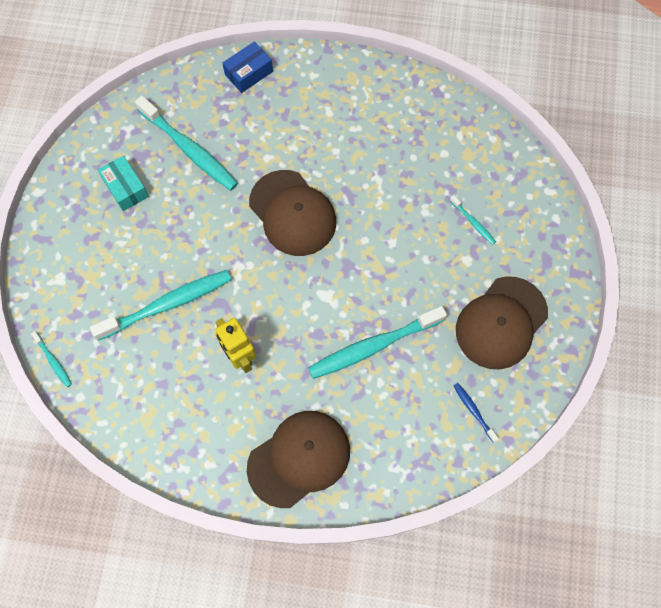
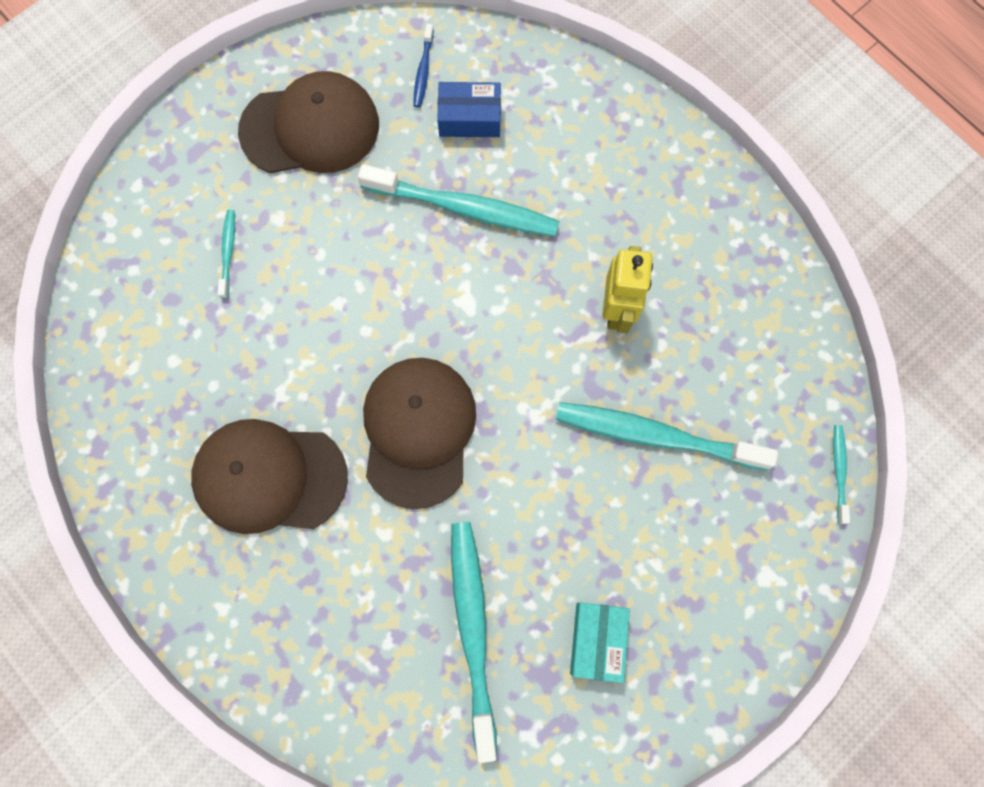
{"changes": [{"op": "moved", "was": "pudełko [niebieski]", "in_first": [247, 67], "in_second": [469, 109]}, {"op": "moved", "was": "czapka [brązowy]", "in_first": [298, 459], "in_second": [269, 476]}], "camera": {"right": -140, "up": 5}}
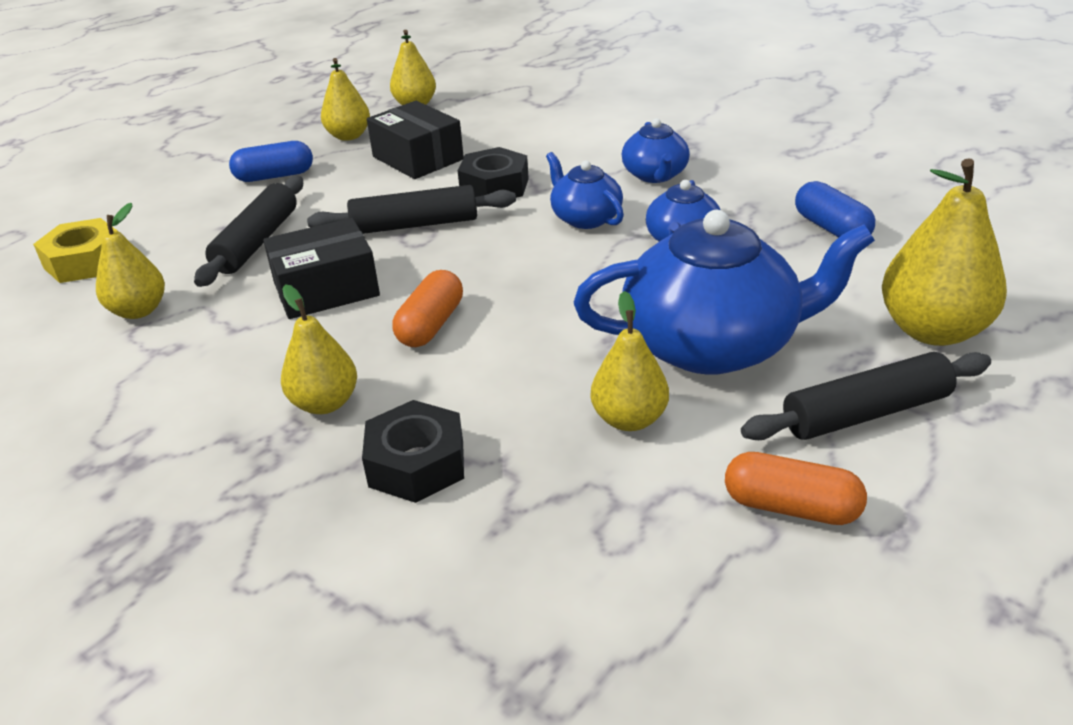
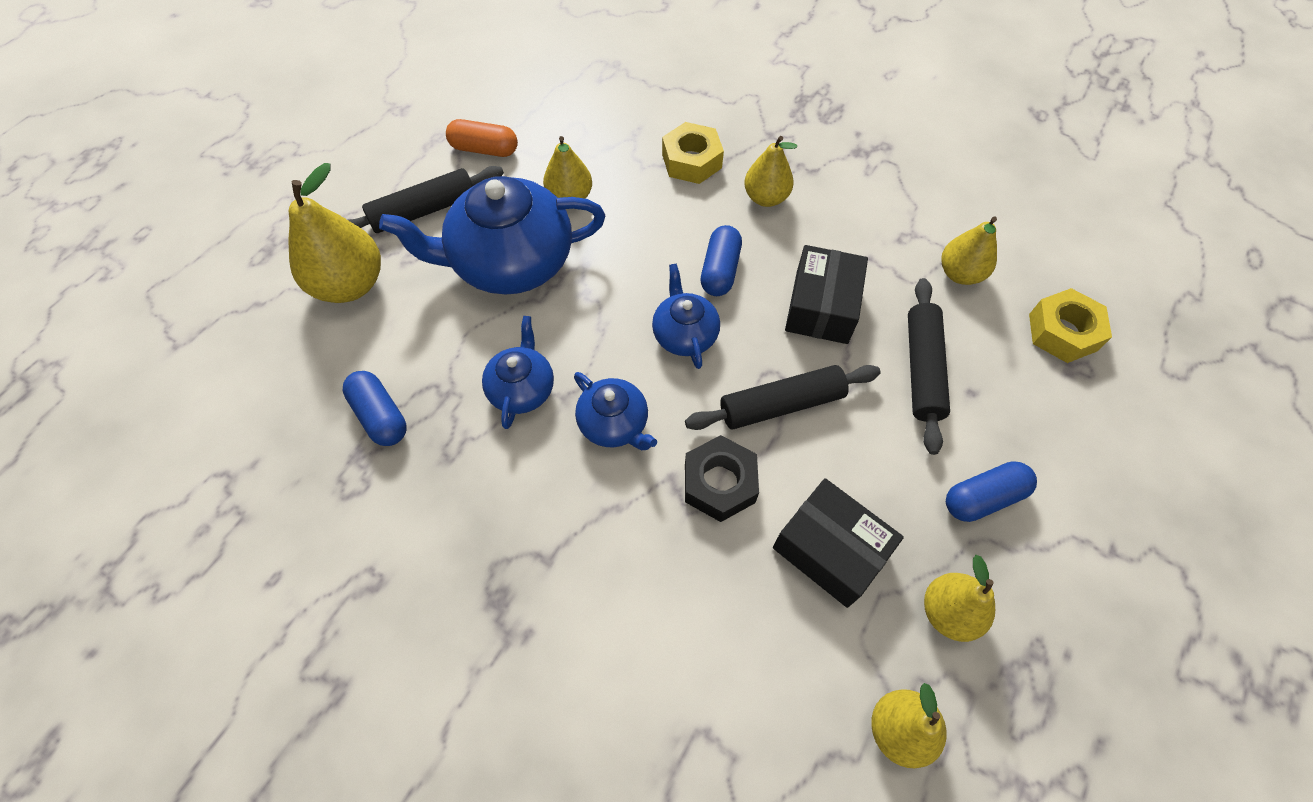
{"changes": [{"op": "moved", "was": "imbryk [niebieski]", "in_first": [656, 150], "in_second": [686, 316]}, {"op": "turned", "was": "pudełko [czarny]", "in_first": [321, 268], "in_second": [826, 294], "clockwise": -45}, {"op": "recoloured", "was": "kapsułka [pomarańczowy]", "now": "kapsułka [niebieski]", "in_first": [428, 308], "in_second": [721, 260]}, {"op": "recoloured", "was": "nakrętka [czarny]", "now": "nakrętka [żółty]", "in_first": [413, 451], "in_second": [693, 153]}], "camera": {"right": 170, "up": 25}}
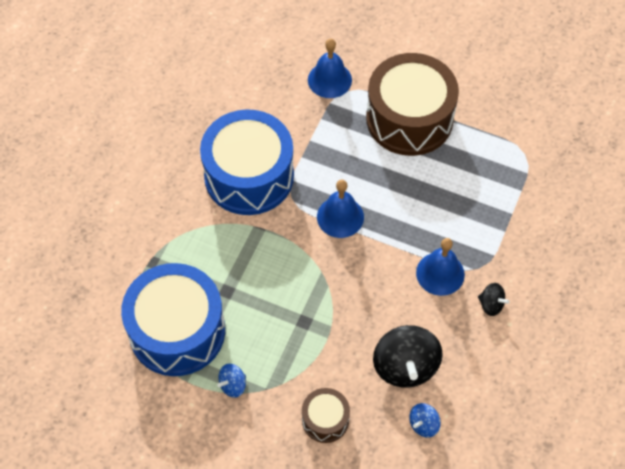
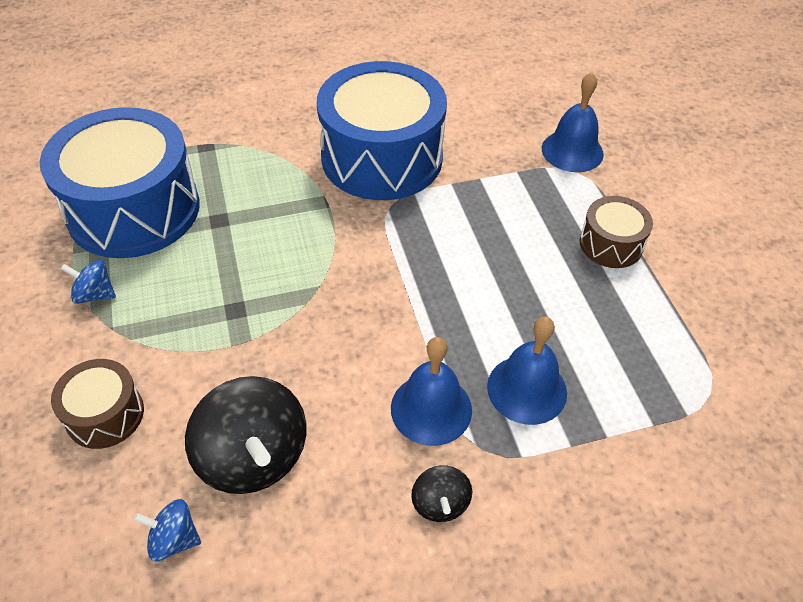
{"changes": [{"op": "resized", "was": "bęben [brązowy]", "in_first": [412, 104], "in_second": [616, 232], "ratio": 0.47}, {"op": "moved", "was": "dzwonek [niebieski]", "in_first": [340, 209], "in_second": [527, 371]}, {"op": "turned", "was": "bączek [czarny]", "in_first": [408, 356], "in_second": [245, 435], "clockwise": -75}], "camera": {"right": 50, "up": -10}}
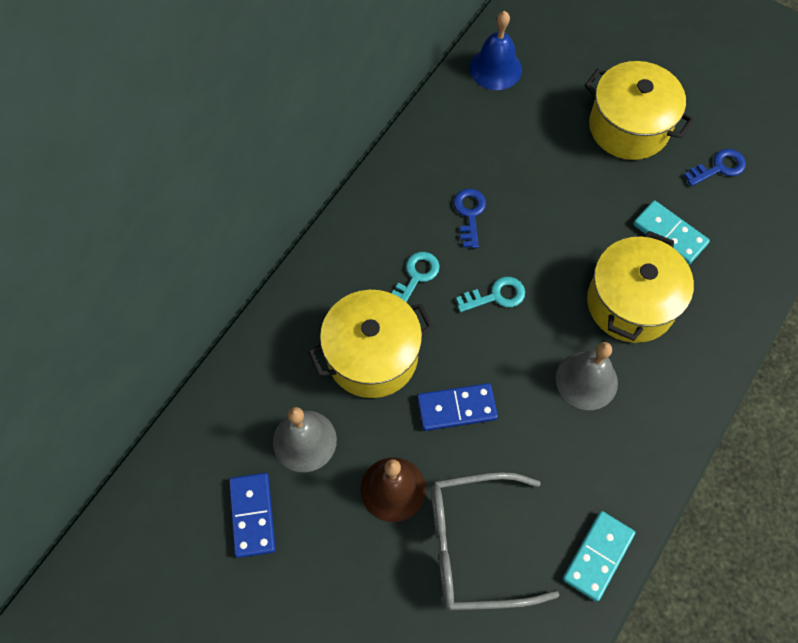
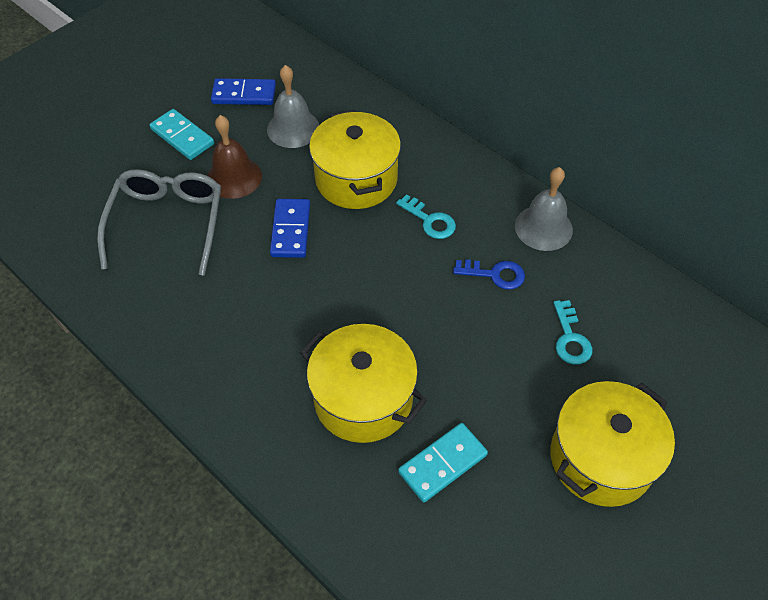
{"changes": [{"op": "removed", "was": "dzwonek [niebieski]", "in_first": [495, 50]}, {"op": "removed", "was": "klucz [niebieski]", "in_first": [715, 167]}, {"op": "moved", "was": "klucz [turkusowy]", "in_first": [490, 294], "in_second": [572, 332]}, {"op": "moved", "was": "dzwonek [szary]", "in_first": [587, 376], "in_second": [544, 209]}, {"op": "moved", "was": "kostka domina [turkusowy]", "in_first": [598, 556], "in_second": [181, 134]}], "camera": {"right": 100, "up": -10}}
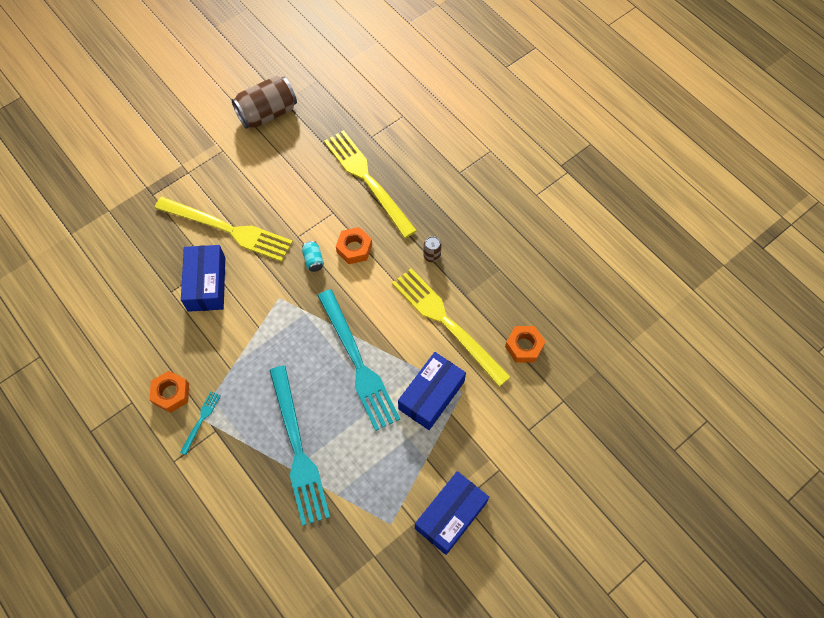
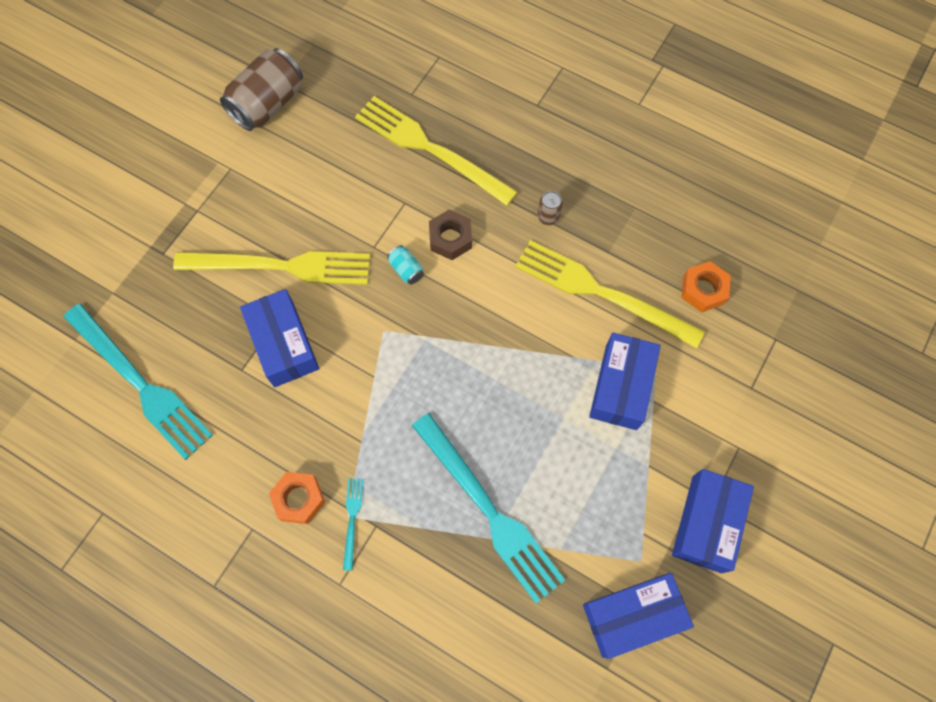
{"changes": [{"op": "recoloured", "was": "nakrętka [pomarańczowy]", "now": "nakrętka [brązowy]", "in_first": [354, 245], "in_second": [450, 235]}, {"op": "moved", "was": "widelec [turkusowy]", "in_first": [358, 360], "in_second": [138, 382]}, {"op": "added", "now": "pudełko [niebieski]", "in_second": [638, 616]}], "camera": {"right": -20, "up": 5}}
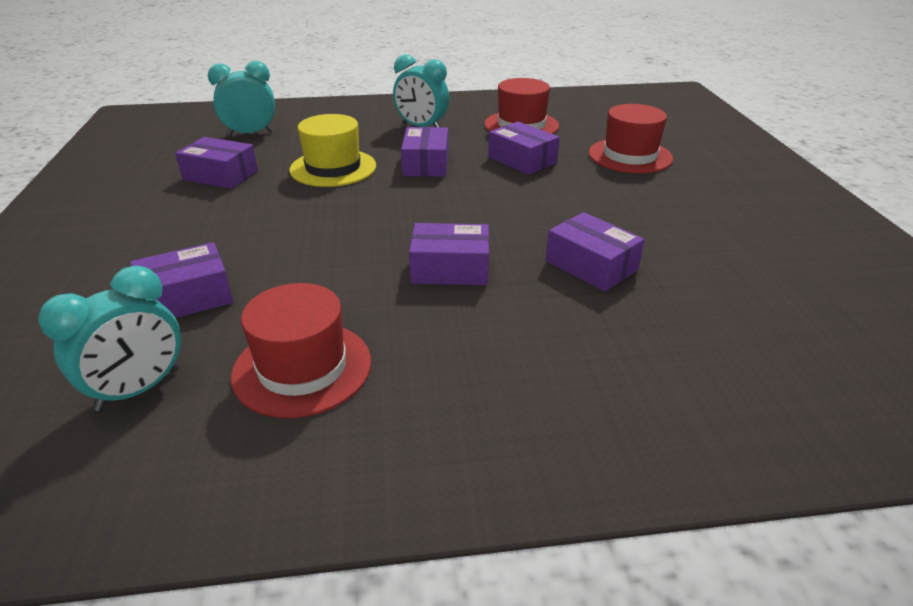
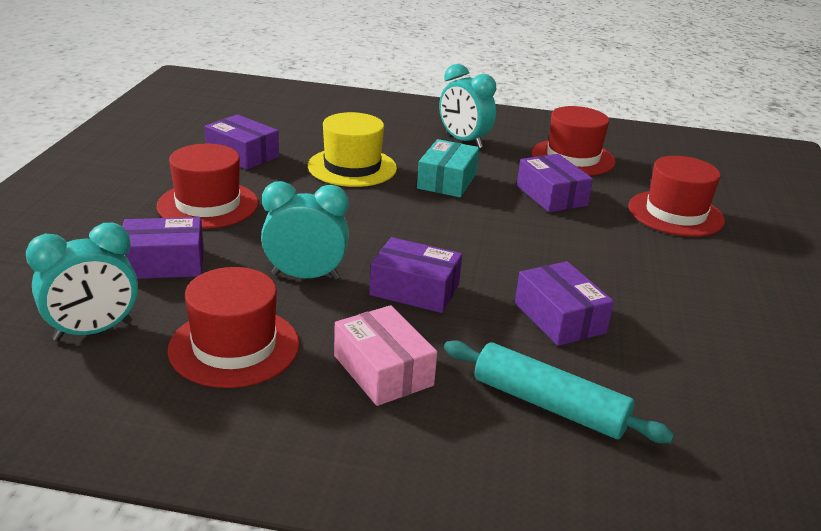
{"changes": [{"op": "moved", "was": "budzik [turkusowy]", "in_first": [241, 98], "in_second": [305, 230]}, {"op": "recoloured", "was": "pudełko [fioletowy]", "now": "pudełko [turkusowy]", "in_first": [424, 152], "in_second": [448, 168]}, {"op": "added", "now": "kapelusz [czerwony]", "in_second": [207, 186]}, {"op": "added", "now": "pudełko [różowy]", "in_second": [385, 355]}, {"op": "added", "now": "wałek do ciasta [turkusowy]", "in_second": [559, 391]}], "camera": {"right": 15, "up": -5}}
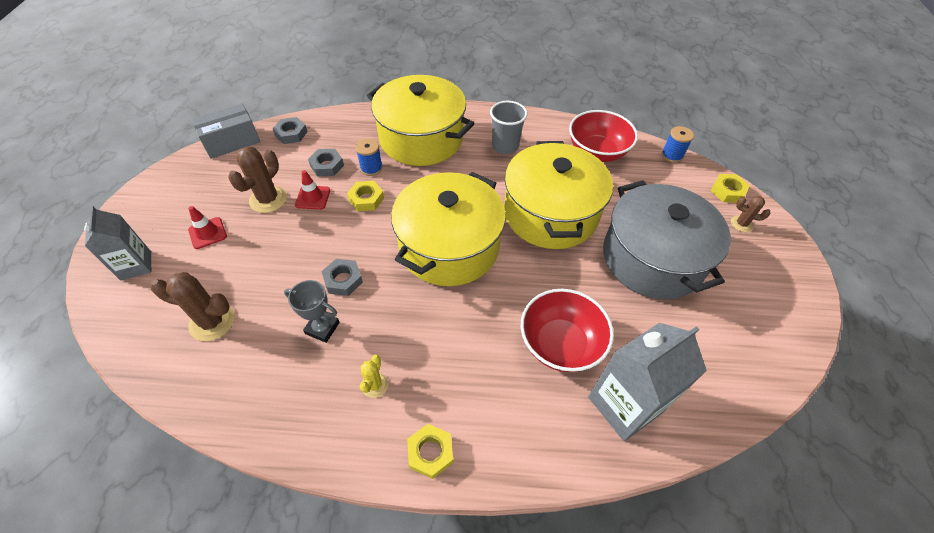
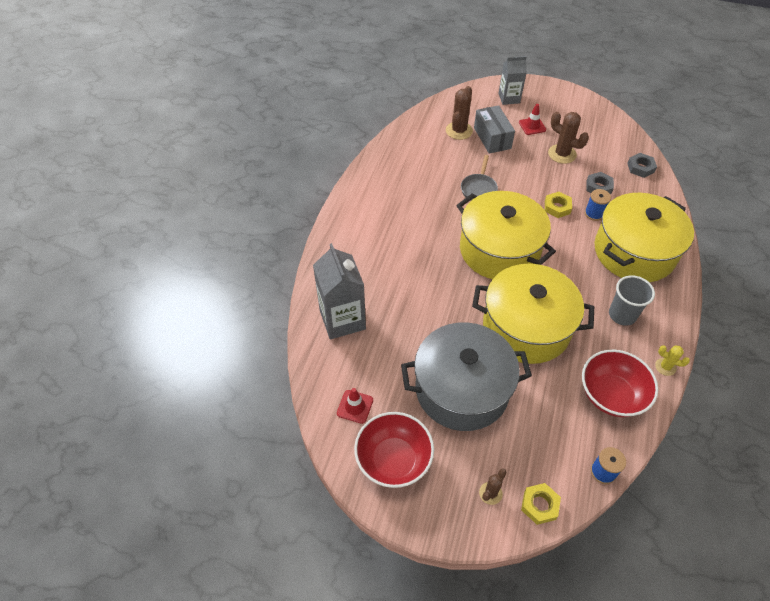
{"changes": [{"op": "moved", "was": "pudełko [szary]", "in_first": [226, 131], "in_second": [494, 129]}, {"op": "moved", "was": "pachołek [czerwony]", "in_first": [312, 190], "in_second": [355, 406]}, {"op": "replaced", "was": "nakrętka [szary]", "now": "patelnia [szary]", "in_first": [342, 277], "in_second": [479, 178]}, {"op": "removed", "was": "puchar [szary]", "in_first": [312, 311]}, {"op": "moved", "was": "miska [czerwony]", "in_first": [567, 330], "in_second": [394, 450]}, {"op": "moved", "was": "kaktus [żółty]", "in_first": [374, 376], "in_second": [672, 360]}, {"op": "removed", "was": "nakrętka [żółty]", "in_first": [430, 451]}], "camera": {"right": 105, "up": 0}}
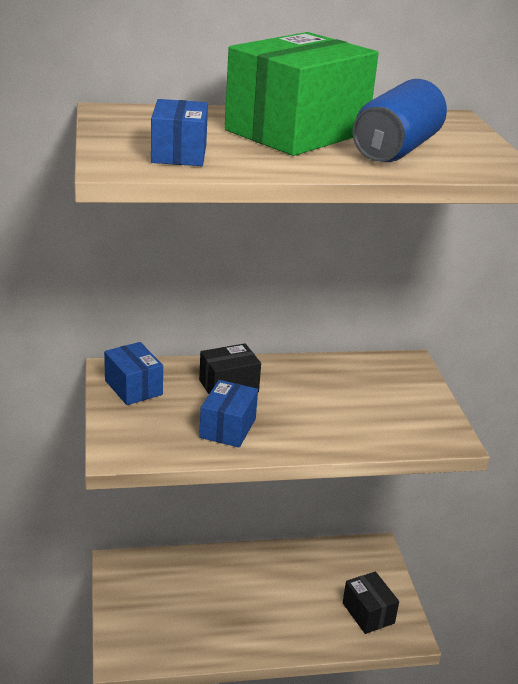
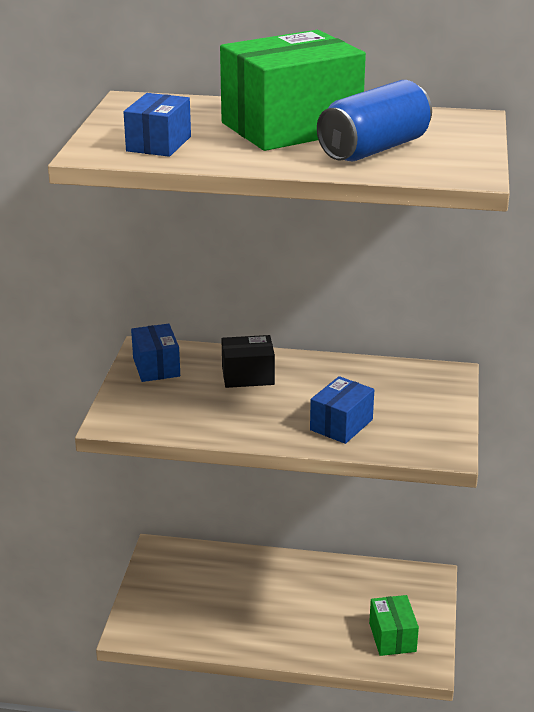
{"changes": [{"op": "moved", "was": "pudełko [niebieski]", "in_first": [228, 414], "in_second": [342, 410]}, {"op": "recoloured", "was": "pudełko [czarny]", "now": "pudełko [zielony]", "in_first": [371, 602], "in_second": [394, 625]}], "camera": {"right": 20, "up": 0}}
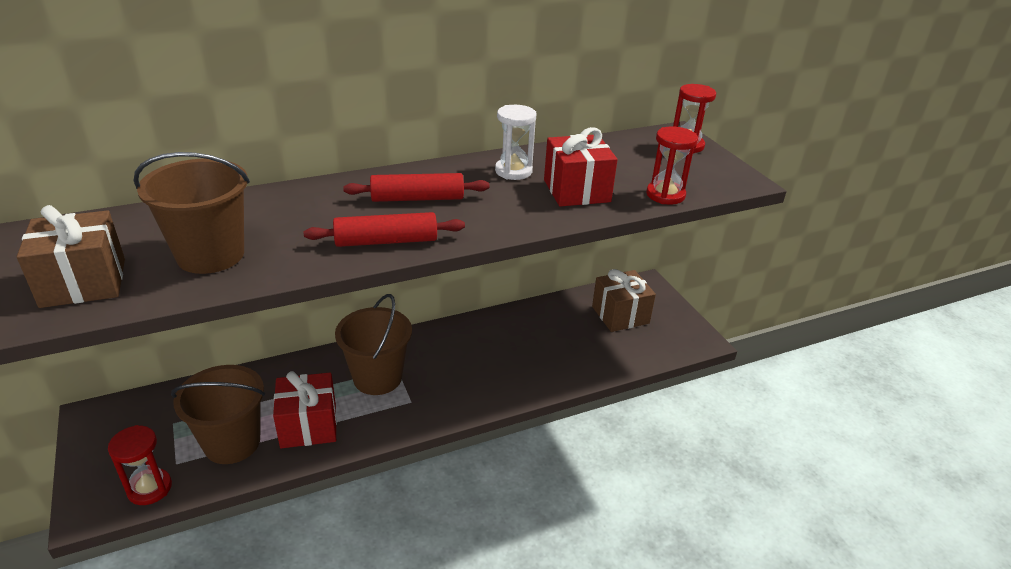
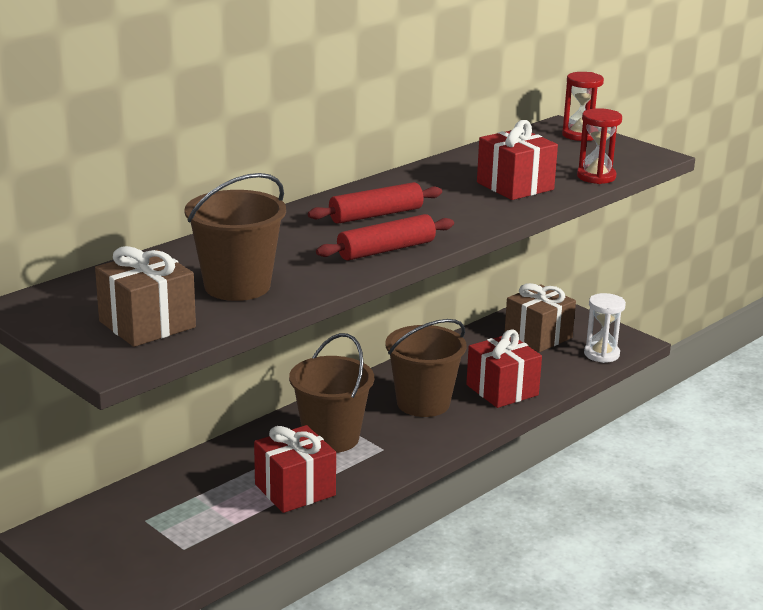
{"changes": [{"op": "moved", "was": "klepsydra [biały]", "in_first": [515, 142], "in_second": [605, 328]}, {"op": "moved", "was": "wiadro [brązowy]", "in_first": [218, 414], "in_second": [426, 368]}, {"op": "removed", "was": "klepsydra [czerwony]", "in_first": [140, 465]}, {"op": "added", "now": "prezent [czerwony]", "in_second": [504, 369]}], "camera": {"right": -20, "up": -10}}
